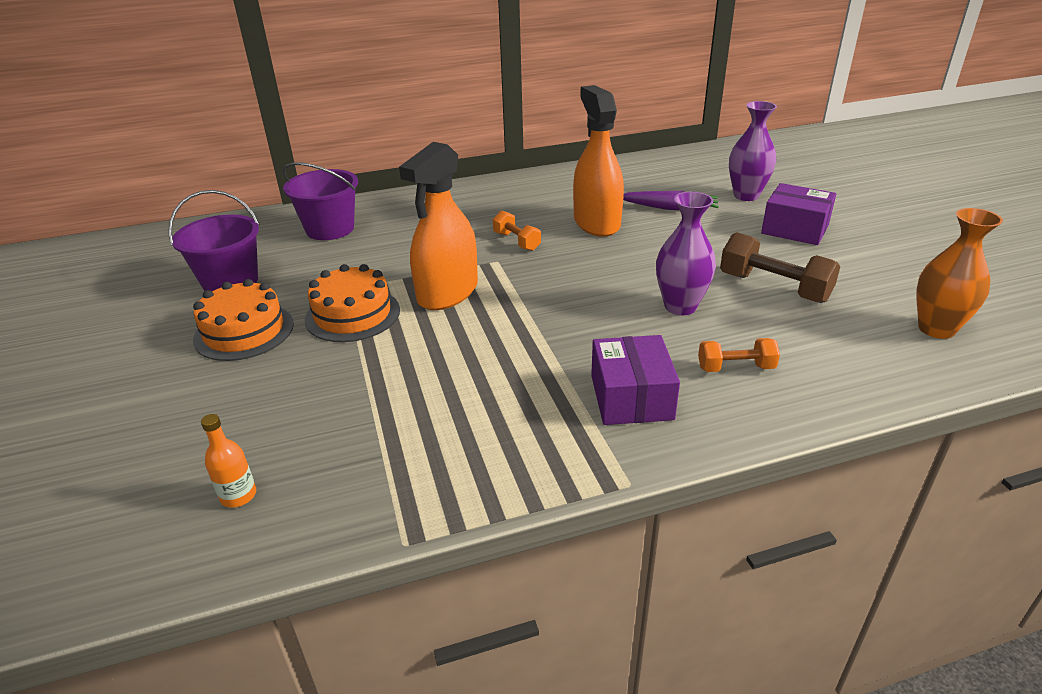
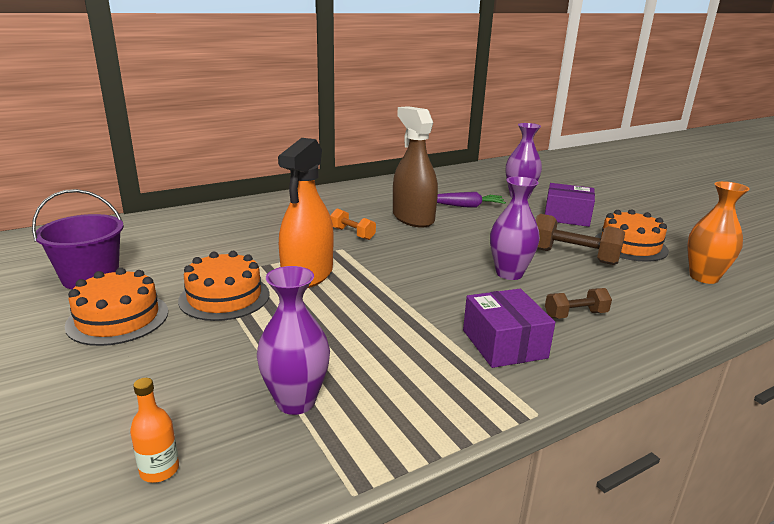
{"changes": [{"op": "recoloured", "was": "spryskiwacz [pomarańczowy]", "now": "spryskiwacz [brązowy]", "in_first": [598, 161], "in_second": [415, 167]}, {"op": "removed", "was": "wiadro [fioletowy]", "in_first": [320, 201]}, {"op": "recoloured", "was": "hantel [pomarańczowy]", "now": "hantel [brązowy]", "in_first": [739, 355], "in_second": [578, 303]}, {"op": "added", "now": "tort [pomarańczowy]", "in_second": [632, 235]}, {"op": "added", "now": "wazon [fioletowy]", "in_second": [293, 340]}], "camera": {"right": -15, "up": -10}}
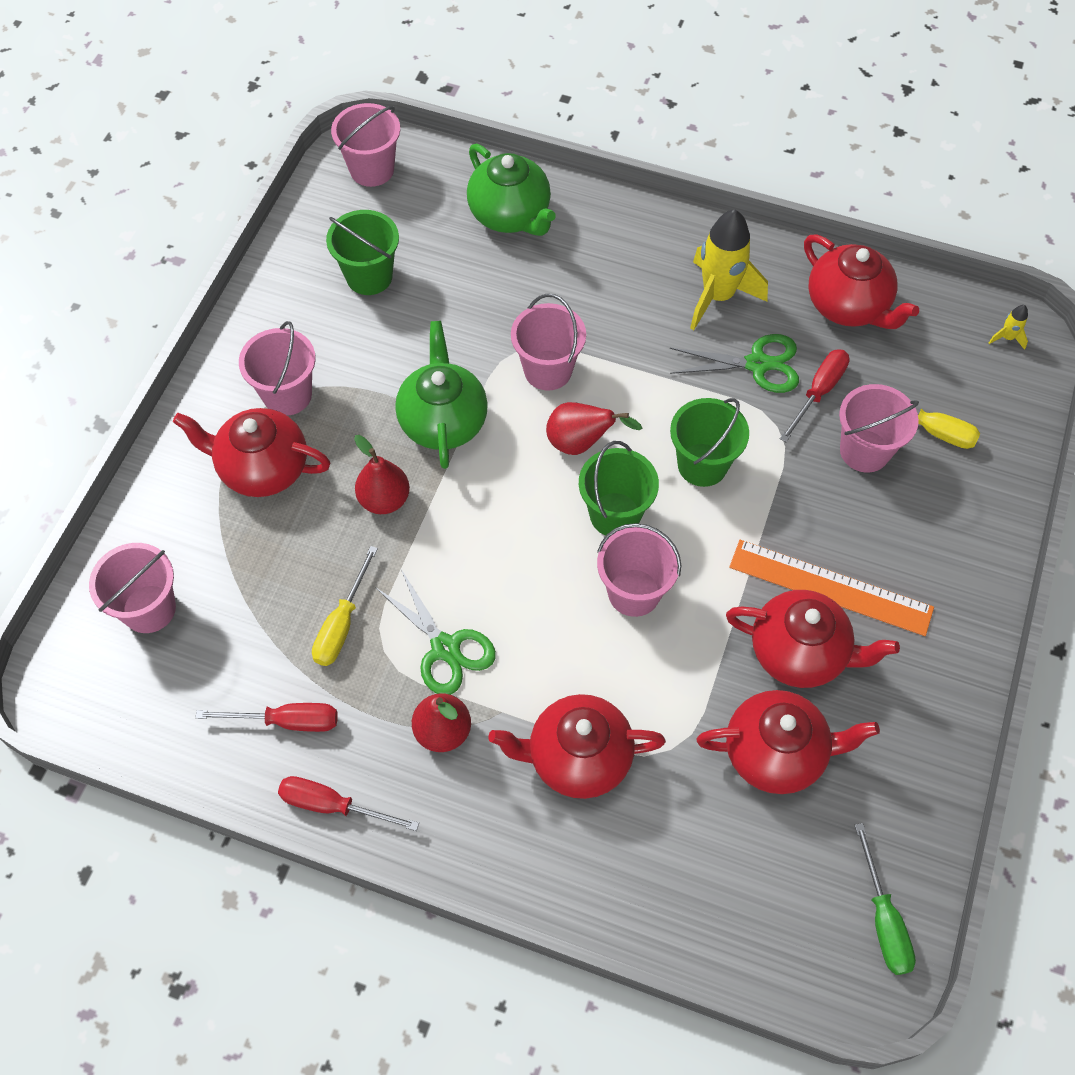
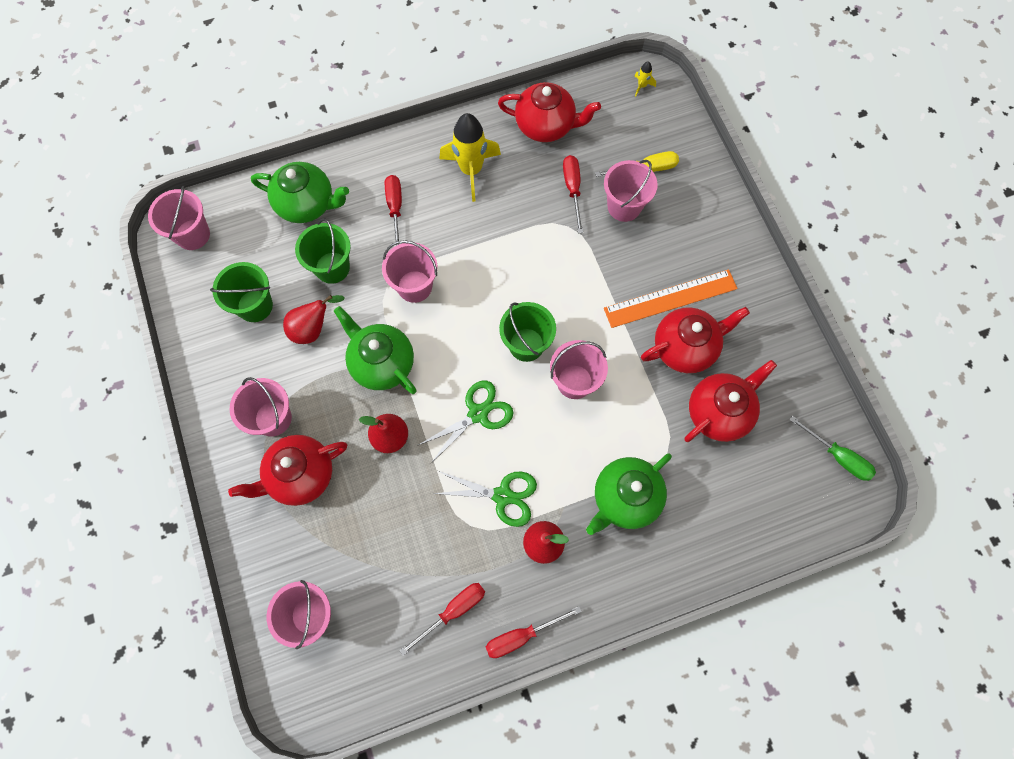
{"changes": [{"op": "moved", "was": "nożyczki [zielony]", "in_first": [734, 363], "in_second": [465, 422]}, {"op": "moved", "was": "wiadro [zielony]", "in_first": [709, 442], "in_second": [323, 251]}, {"op": "moved", "was": "gruszka [czerwony]", "in_first": [594, 428], "in_second": [314, 319]}, {"op": "removed", "was": "śrubokręt [żółty]", "in_first": [345, 606]}, {"op": "recoloured", "was": "imbryk [czerwony]", "now": "imbryk [zielony]", "in_first": [577, 746], "in_second": [629, 494]}, {"op": "added", "now": "śrubokręt [czerwony]", "in_second": [393, 210]}], "camera": {"right": -40, "up": 10}}
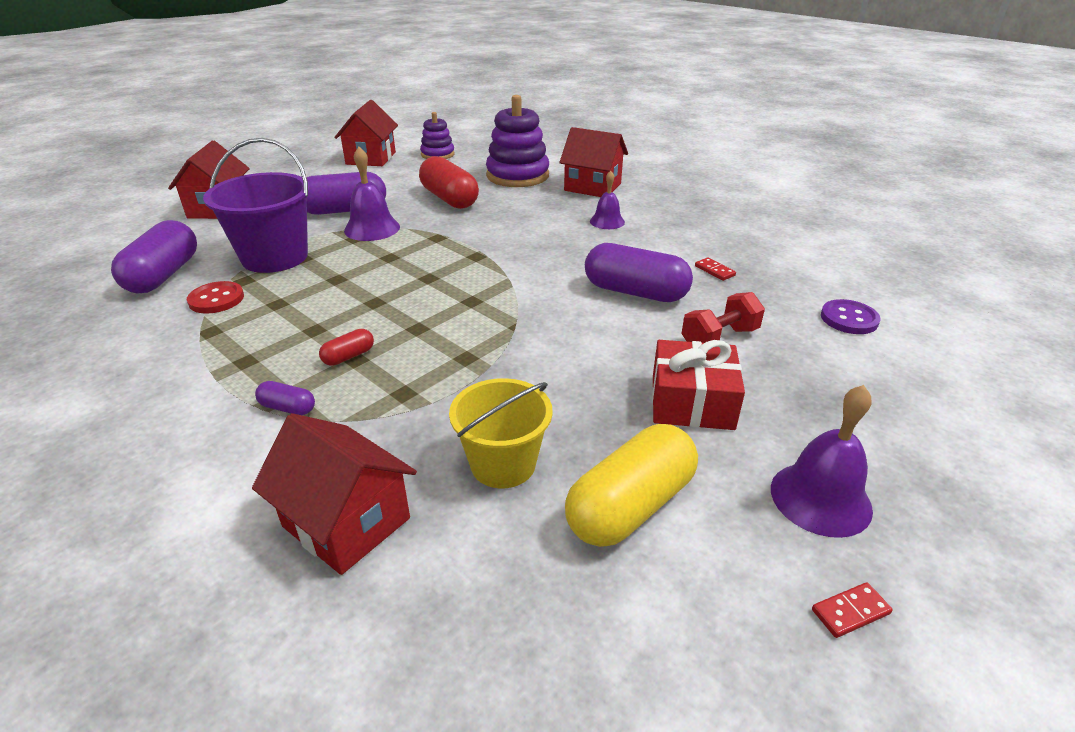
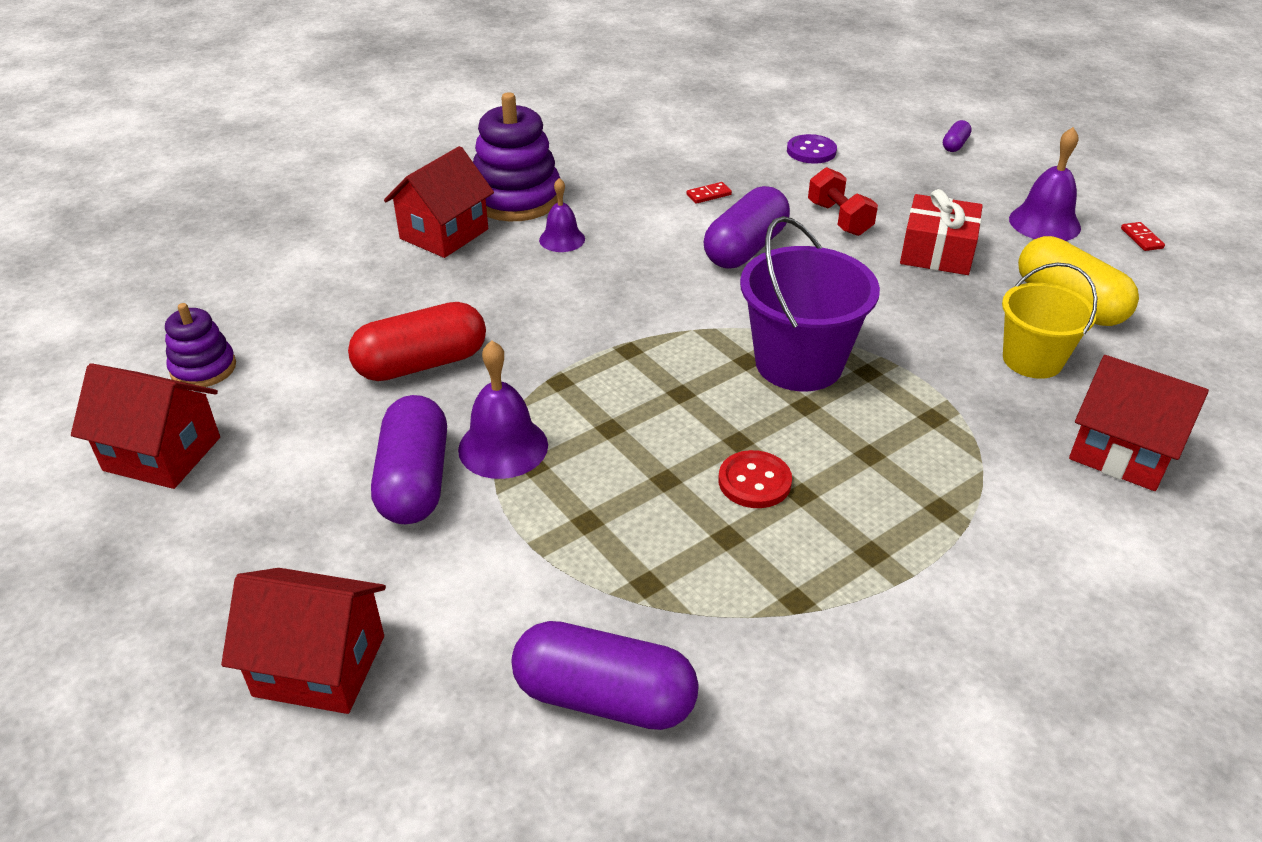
{"changes": [{"op": "moved", "was": "zabawka nakładanka [fioletowy]", "in_first": [517, 141], "in_second": [517, 156]}, {"op": "moved", "was": "wiadro [fioletowy]", "in_first": [256, 205], "in_second": [810, 303]}, {"op": "moved", "was": "guzik [czerwony]", "in_first": [215, 297], "in_second": [755, 479]}, {"op": "removed", "was": "kapsułka [czerwony]", "in_first": [346, 347]}, {"op": "moved", "was": "kapsułka [fioletowy]", "in_first": [285, 398], "in_second": [957, 136]}, {"op": "turned", "was": "domek [czerwony]", "in_first": [334, 494], "in_second": [1139, 423], "clockwise": 75}], "camera": {"right": -80, "up": 5}}
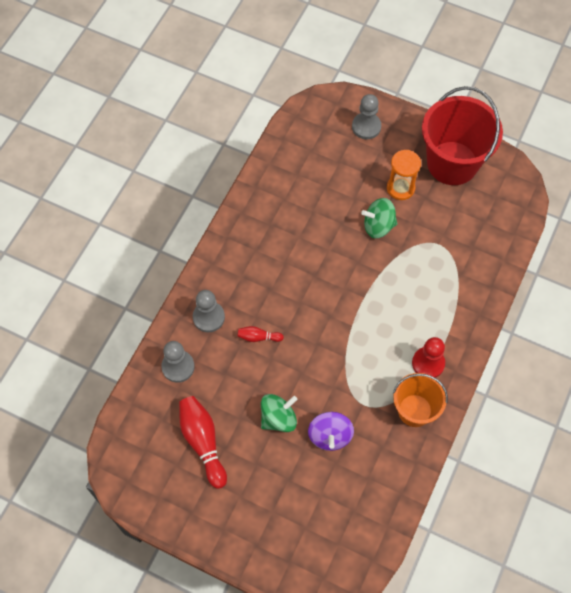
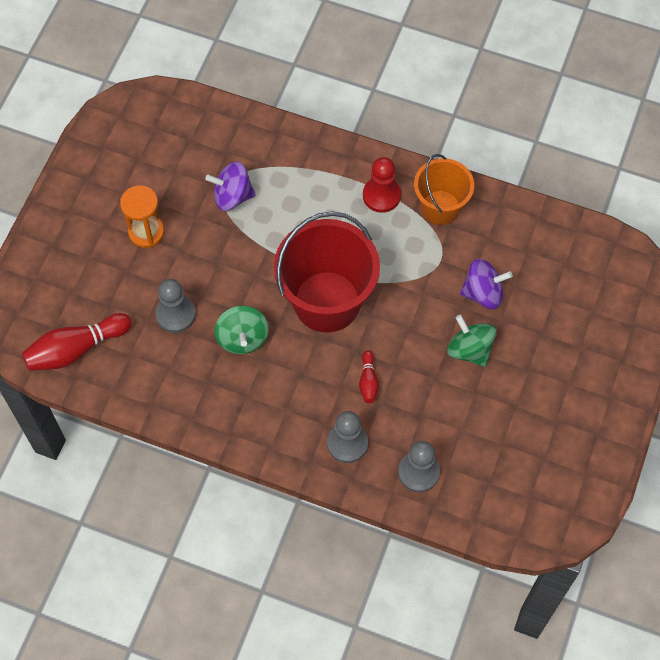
{"changes": [{"op": "moved", "was": "wiadro [czerwony]", "in_first": [462, 135], "in_second": [327, 272]}, {"op": "moved", "was": "pionek [szary]", "in_first": [366, 116], "in_second": [176, 306]}, {"op": "moved", "was": "bączek [zielony]", "in_first": [379, 218], "in_second": [242, 329]}, {"op": "moved", "was": "kręgiel [czerwony]", "in_first": [203, 442], "in_second": [77, 342]}, {"op": "added", "now": "bączek [fioletowy]", "in_second": [230, 186]}], "camera": {"right": -95, "up": 0}}
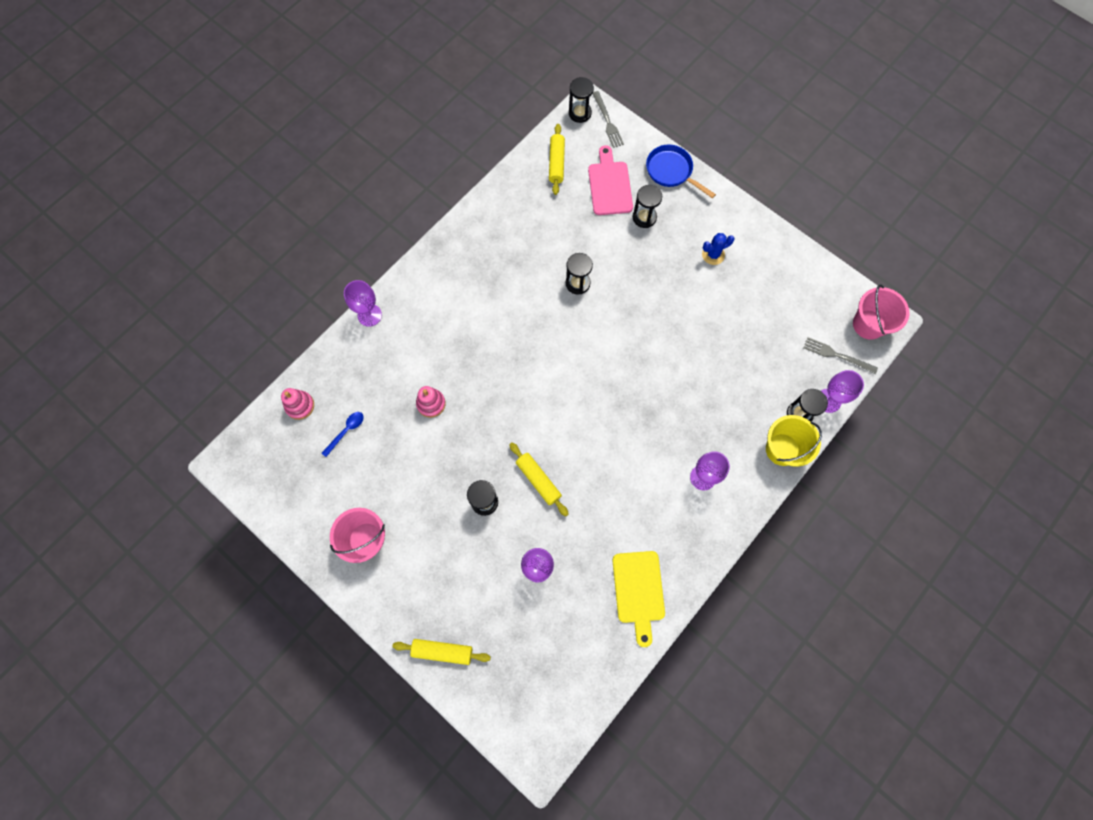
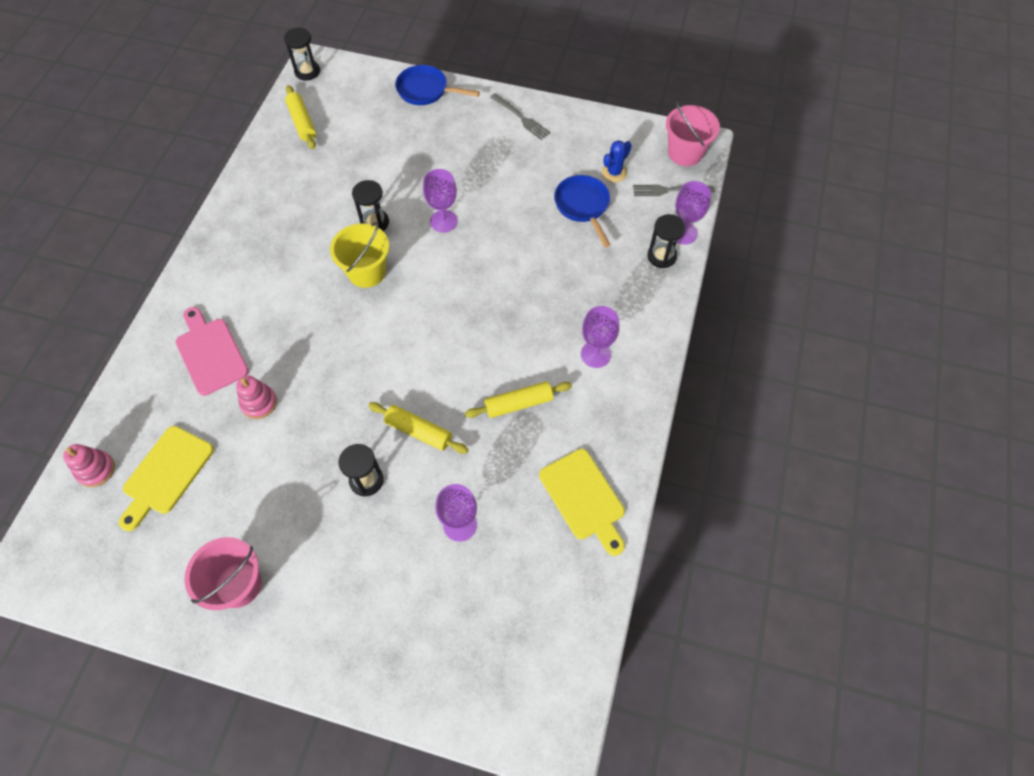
{"changes": [{"op": "moved", "was": "widelec [szary]", "in_first": [608, 119], "in_second": [520, 116]}, {"op": "moved", "was": "deska do krojenia [różowy]", "in_first": [610, 180], "in_second": [212, 351]}, {"op": "removed", "was": "klepsydra [czarny]", "in_first": [647, 206]}, {"op": "moved", "was": "kaktus [niebieski]", "in_first": [718, 249], "in_second": [617, 161]}, {"op": "moved", "was": "kielich [fioletowy]", "in_first": [363, 303], "in_second": [440, 200]}, {"op": "replaced", "was": "łyżka [niebieski]", "now": "deska do krojenia [żółty]", "in_first": [343, 434], "in_second": [166, 478]}, {"op": "moved", "was": "wiadro [żółty]", "in_first": [794, 441], "in_second": [359, 255]}, {"op": "moved", "was": "wałek do ciasta [żółty]", "in_first": [441, 652], "in_second": [518, 399]}, {"op": "added", "now": "patelnia [niebieski]", "in_second": [582, 211]}], "camera": {"right": -25, "up": -10}}
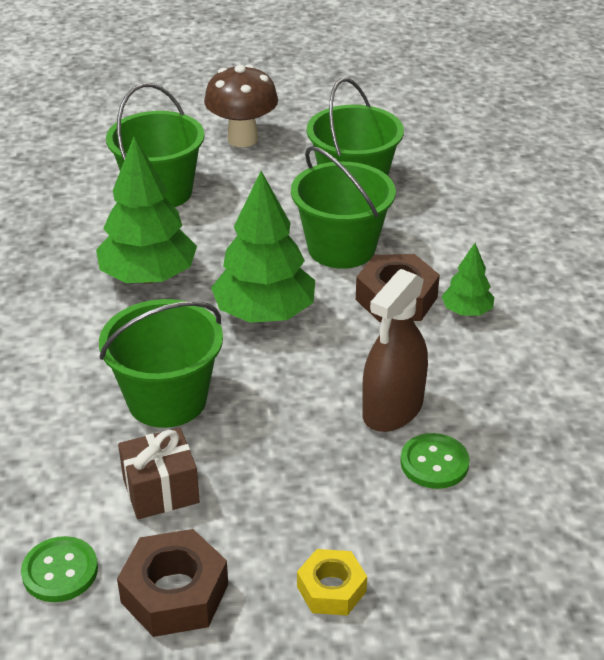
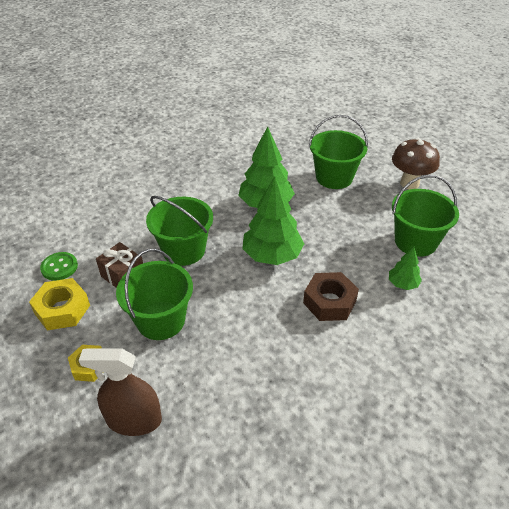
{"changes": [{"op": "moved", "was": "wiadro [zielony]", "in_first": [343, 207], "in_second": [154, 294]}, {"op": "moved", "was": "drzewko [zielony]", "in_first": [468, 279], "in_second": [405, 268]}, {"op": "moved", "was": "spryskiwacz [brązowy]", "in_first": [395, 350], "in_second": [120, 392]}, {"op": "removed", "was": "guzik [zielony]", "in_first": [435, 461]}, {"op": "recoloured", "was": "nakrętka [brązowy]", "now": "nakrętka [żółty]", "in_first": [172, 583], "in_second": [59, 304]}], "camera": {"right": 60, "up": 5}}
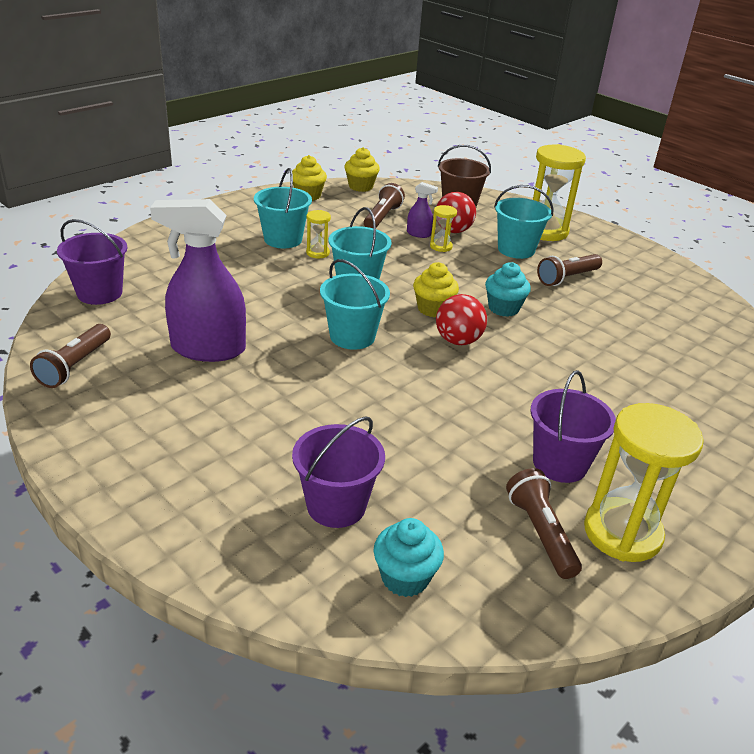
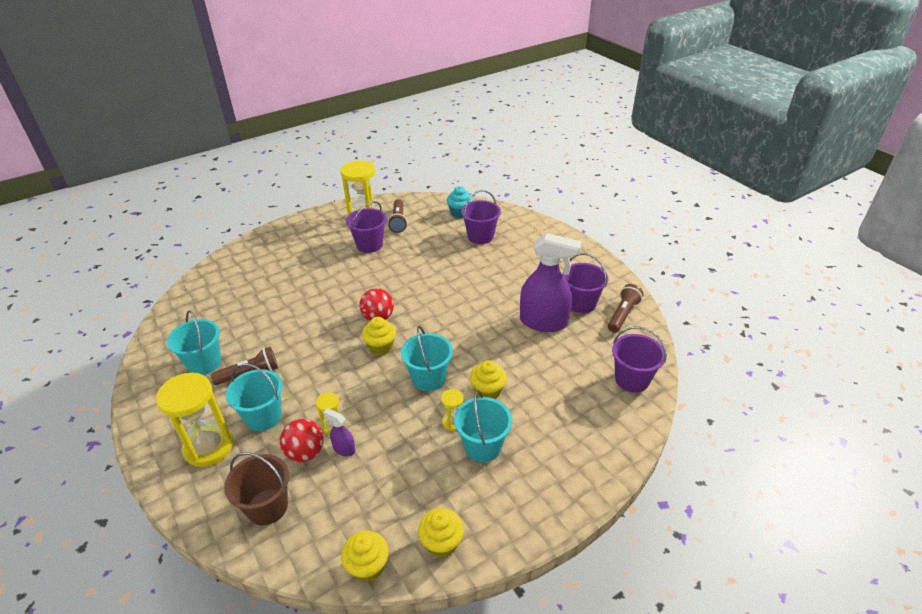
{"changes": [{"op": "removed", "was": "latarka [brązowy]", "in_first": [384, 205]}, {"op": "moved", "was": "wiadro [turkusowy]", "in_first": [355, 304], "in_second": [194, 342]}, {"op": "removed", "was": "muffinka [turkusowy]", "in_first": [508, 289]}, {"op": "added", "now": "wiadro [fioletowy]", "in_second": [585, 283]}, {"op": "added", "now": "muffinka [żółty]", "in_second": [488, 379]}], "camera": {"right": -165, "up": 5}}
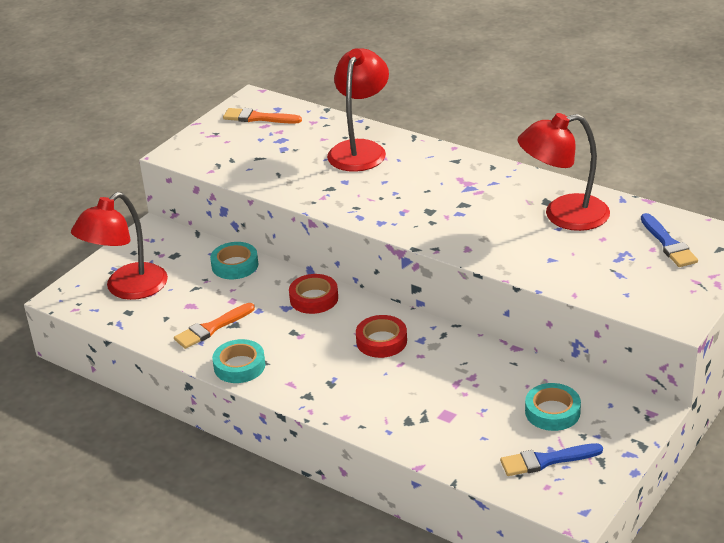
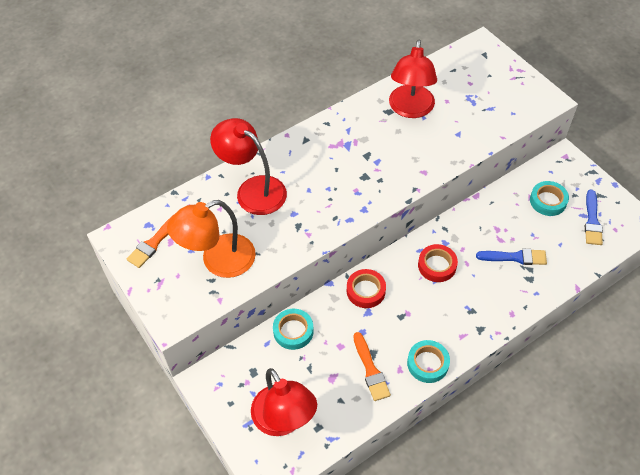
{"changes": [{"op": "moved", "was": "pędzel [niebieski]", "in_first": [669, 240], "in_second": [511, 257]}, {"op": "added", "now": "lampka [pomarańczowy]", "in_second": [211, 239]}], "camera": {"right": -70, "up": 20}}
